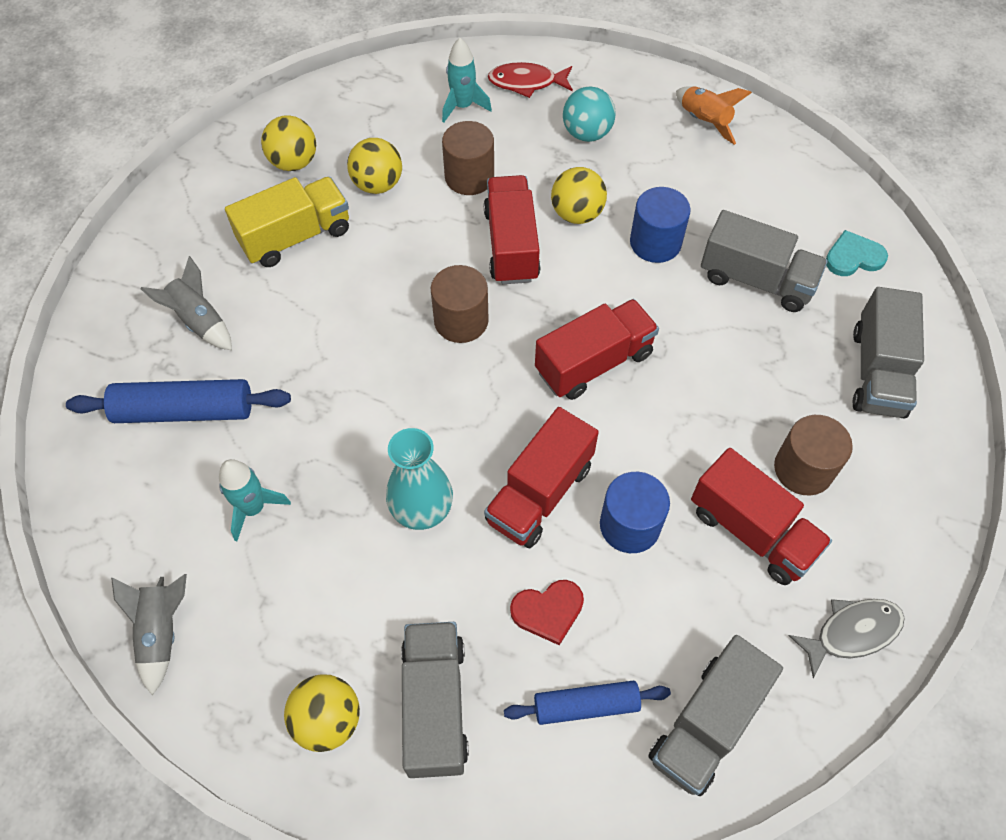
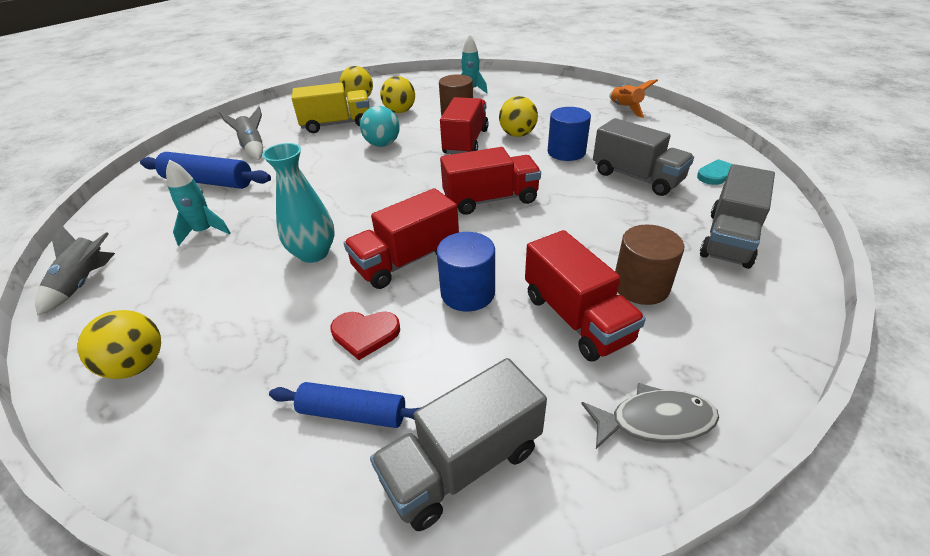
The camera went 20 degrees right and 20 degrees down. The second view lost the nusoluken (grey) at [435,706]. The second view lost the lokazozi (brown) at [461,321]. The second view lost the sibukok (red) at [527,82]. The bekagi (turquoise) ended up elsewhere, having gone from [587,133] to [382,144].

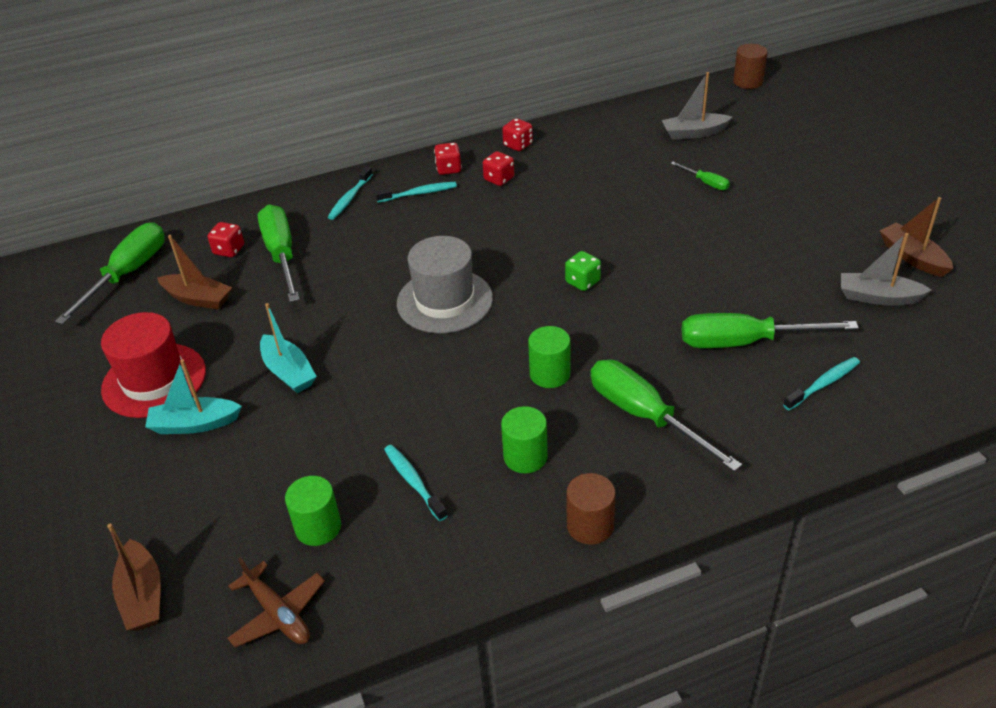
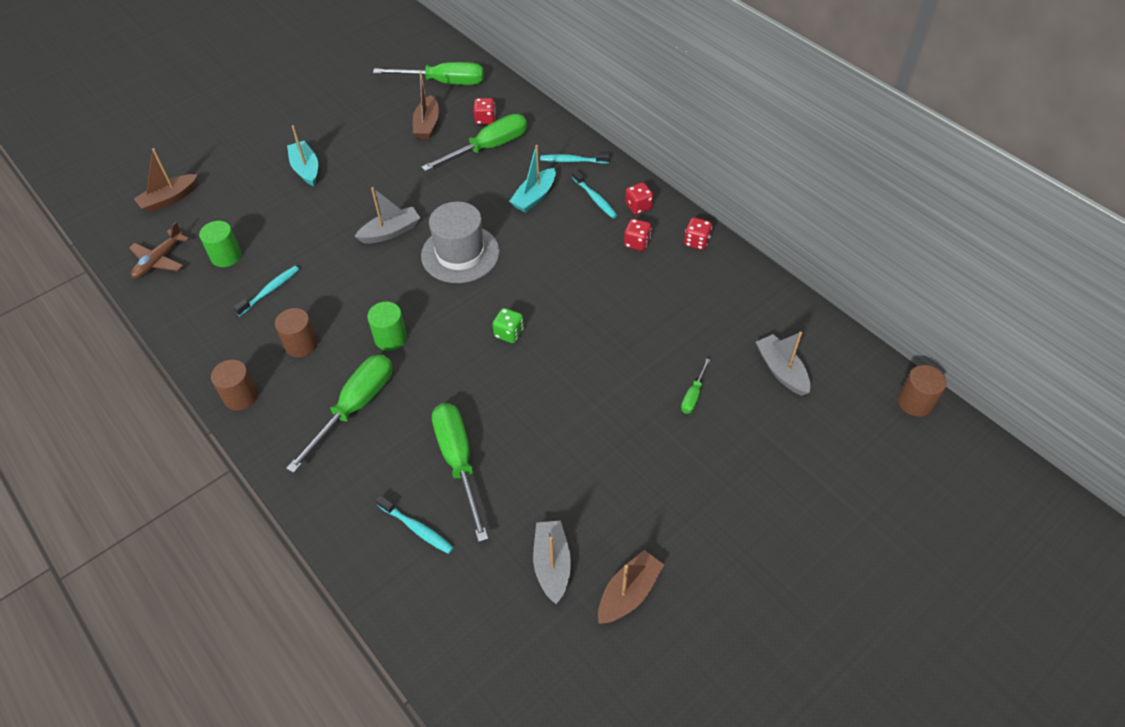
The camera went 70 degrees right and 10 degrees up. The second view lost the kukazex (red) at [154,380]. The second view gained the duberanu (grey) at [390,232]. The duberanu (turquoise) ended up elsewhere, having gone from [288,372] to [534,197]. What was the lokazozi (green) at [525,457] turned into the lokazozi (brown) at [301,344].

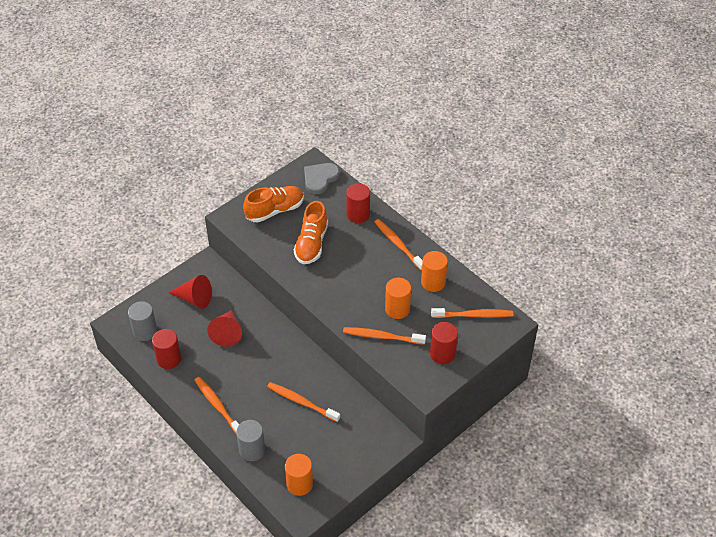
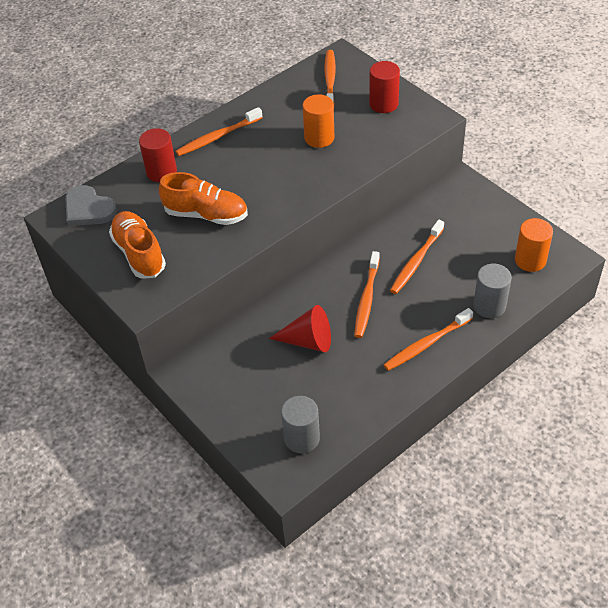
The camera went 85 degrees left and 0 degrees up. The second view lost the lokazozi (red) at [169,359]. The second view lost the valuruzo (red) at [194,299]. The second view lost the lokazozi (orange) at [433,282]. The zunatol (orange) ended up elsewhere, having gone from [381,336] to [366,299].

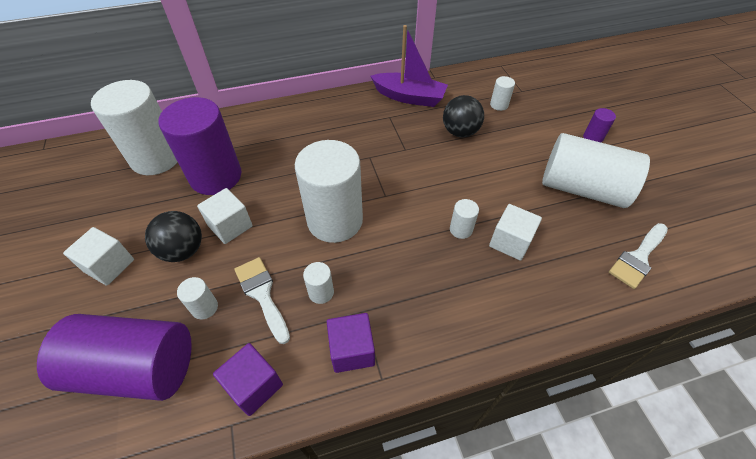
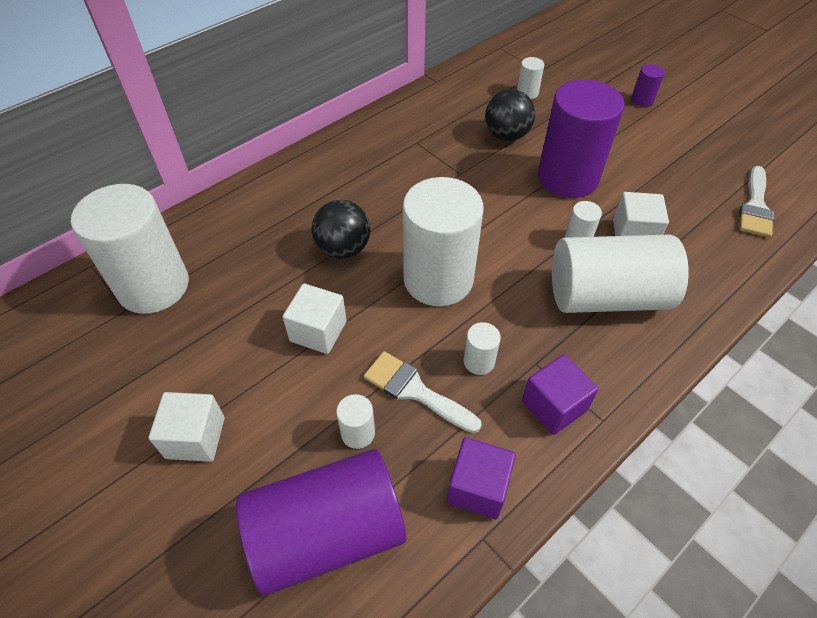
The camera went 25 degrees left and 0 degrees up. The second view lost the duberanu (purple) at [409,97]. The bekagi (black) ended up elsewhere, having gone from [183,250] to [343,249]. The lokazozi (purple) ended up elsewhere, having gone from [216,176] to [568,177]. The lokazozi (white) ended up elsewhere, having gone from [582,188] to [606,296].

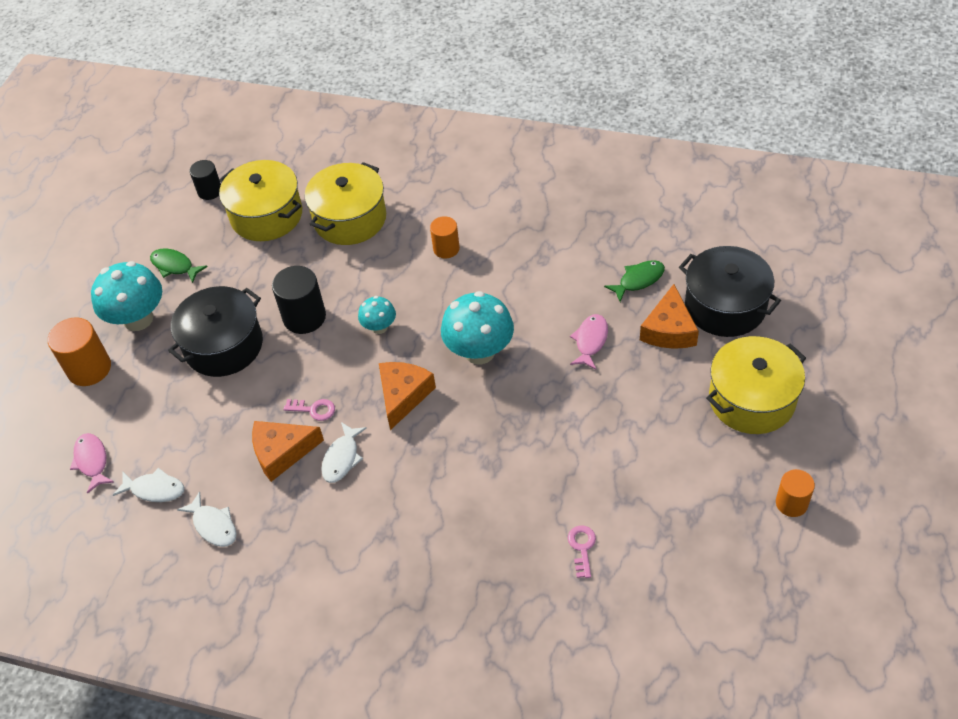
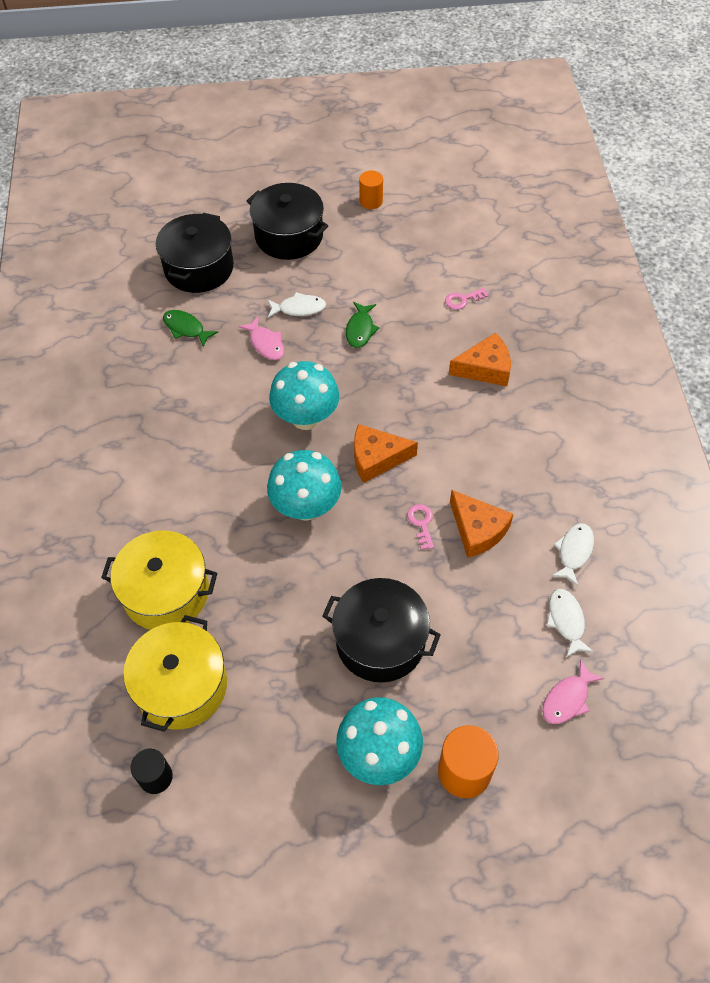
The camera went 115 degrees left and 5 degrees up. The second view lost the lokazozi (black) at [304,317]. The second view lost the lokazozi (orange) at [446,248]. The sibukok (green) ended up elsewhere, having gone from [174,266] to [360,330]. The sibukok (white) ended up elsewhere, having gone from [342,458] to [299,308]. The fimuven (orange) ended up elsewhere, having gone from [669,330] to [485,368]. What was the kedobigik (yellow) at [751,399] turned into the kedobigik (black) at [289,236]. The sibukok (pink) at [590,341] ended up facing another way, 120 degrees counterclockwise from before. The size of the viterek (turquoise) at [379,327] changed by a factor of 1.86.

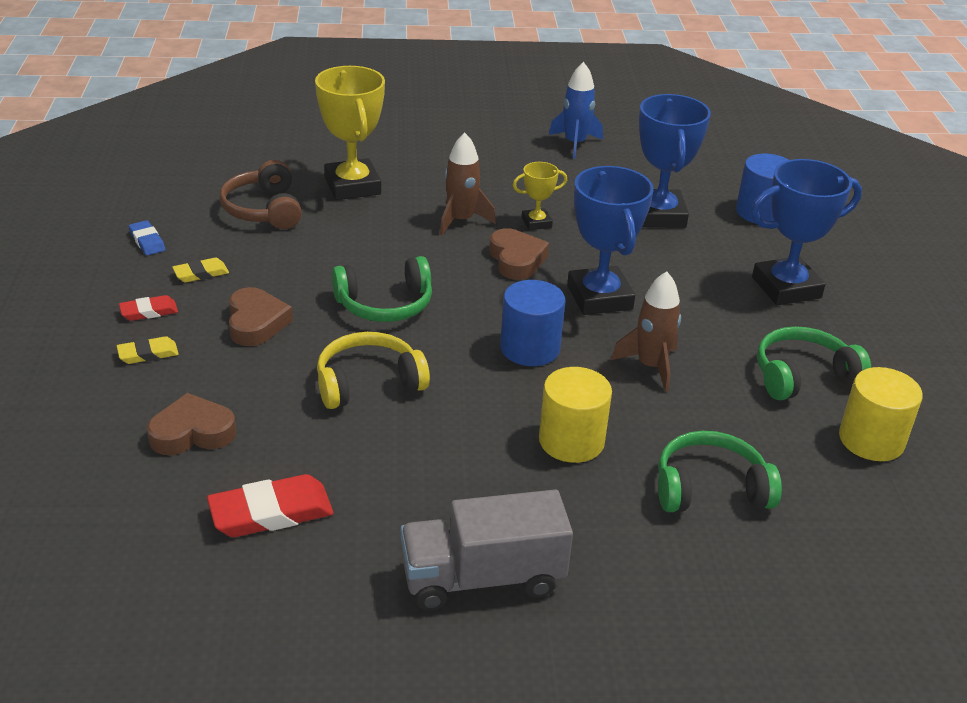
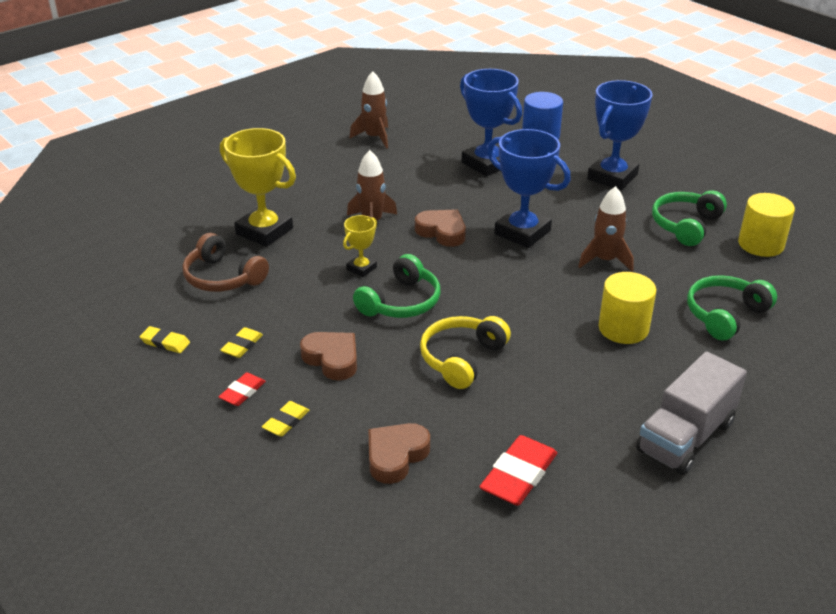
The camera went 35 degrees left and 0 degrees up. The second view lost the lokazozi (blue) at [530,348]. The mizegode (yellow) ended up elsewhere, having gone from [536,222] to [361,268]. What was the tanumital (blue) at [147,241] turned into the tanumital (yellow) at [165,342]. What was the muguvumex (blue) at [575,144] turned into the muguvumex (brown) at [374,137].

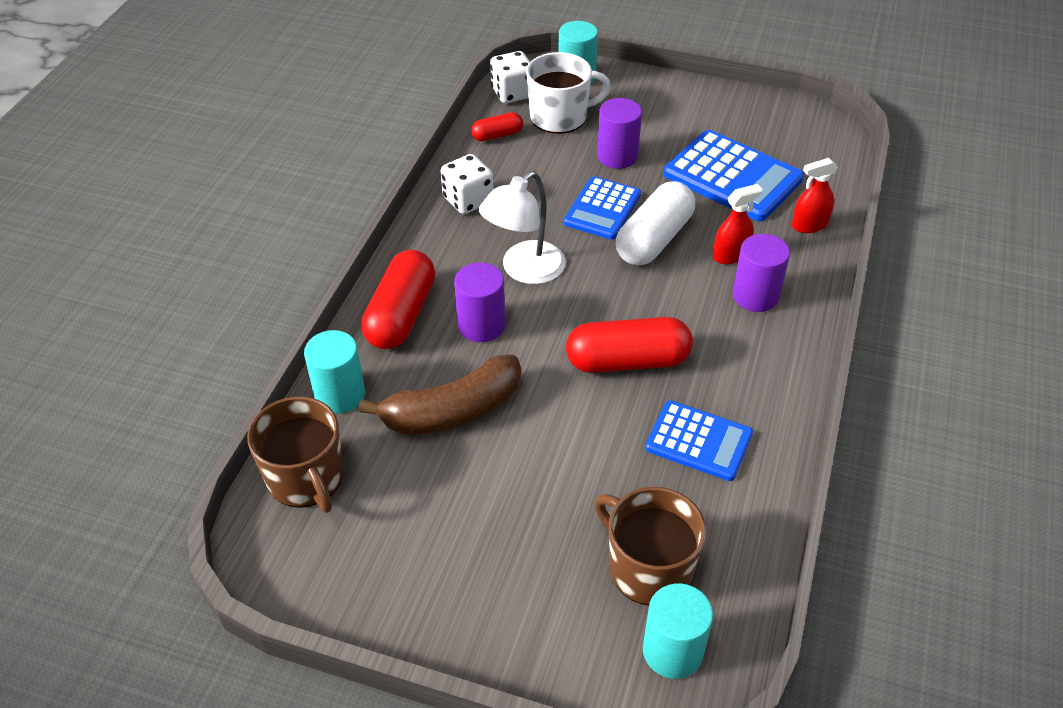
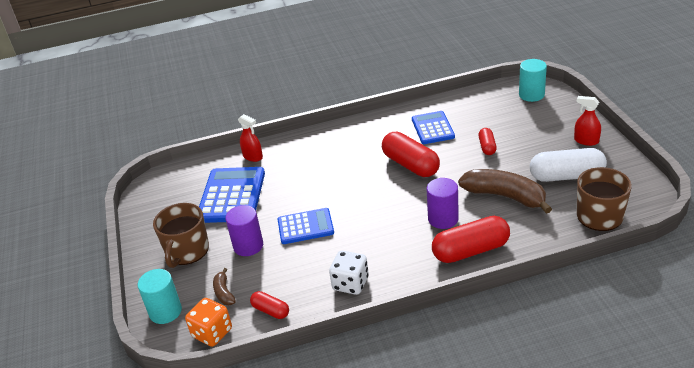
The camera went 120 degrees left and 10 degrees down. The second view lost the lokazozi (turquoise) at [340,394]. The second view lost the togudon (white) at [524,270]. The second view lost the lokazozi (purple) at [755,296]. The second view gained the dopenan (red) at [487,147]. The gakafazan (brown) ended up elsewhere, having gone from [648,567] to [187,251]. The dopenan (white) ended up elsewhere, having gone from [654,239] to [566,176]. The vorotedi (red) ended up elsewhere, having gone from [730,255] to [586,141]. Where the gakafazan (white) stood at [560,116], the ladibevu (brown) came to stand at [224,292]. What was the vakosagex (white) at [512,93] turned into the vakosagex (orange) at [212,333].

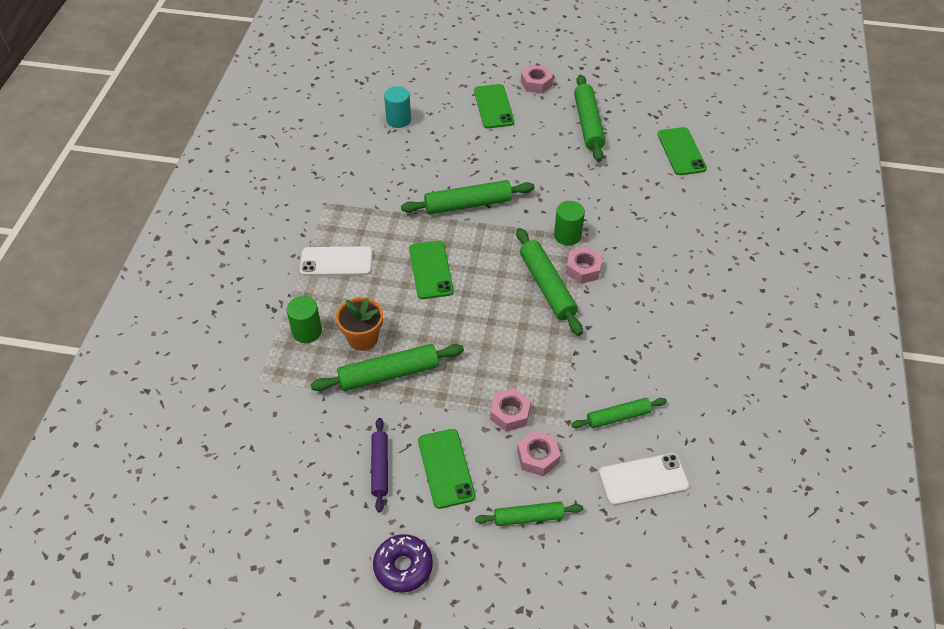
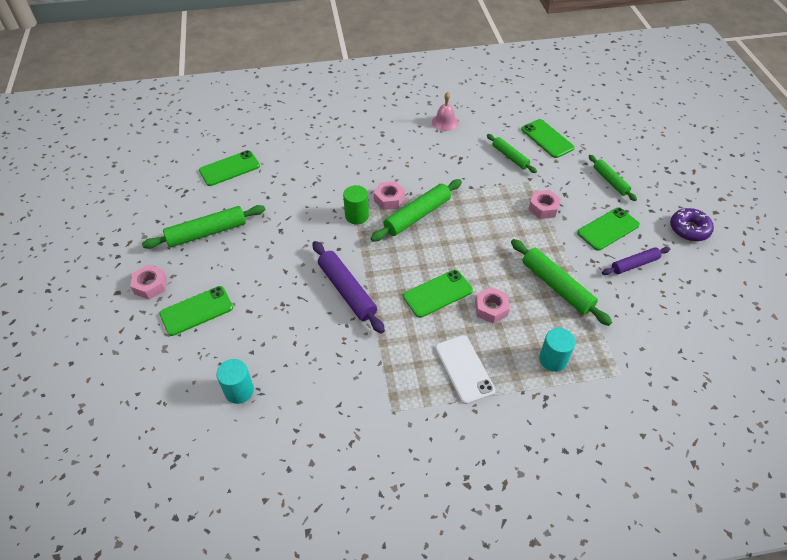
The camera went 110 degrees left and 0 degrees up. The second view lost the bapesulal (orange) at [362,338]. The second view gained the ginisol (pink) at [445,122]. The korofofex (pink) ended up elsewhere, having gone from [538,457] to [491,308]. What was the lokazozi (green) at [307,331] turned into the lokazozi (turquoise) at [553,359]. What was the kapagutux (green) at [468,204] turned into the kapagutux (purple) at [347,291]. What was the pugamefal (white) at [643,479] turned into the pugamefal (green) at [547,138].

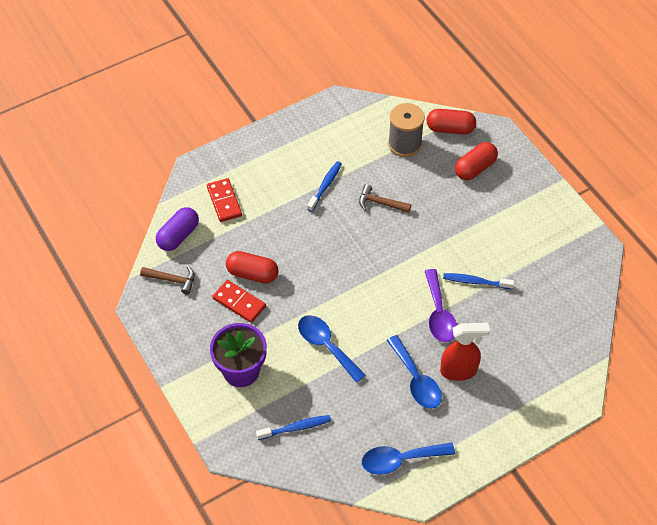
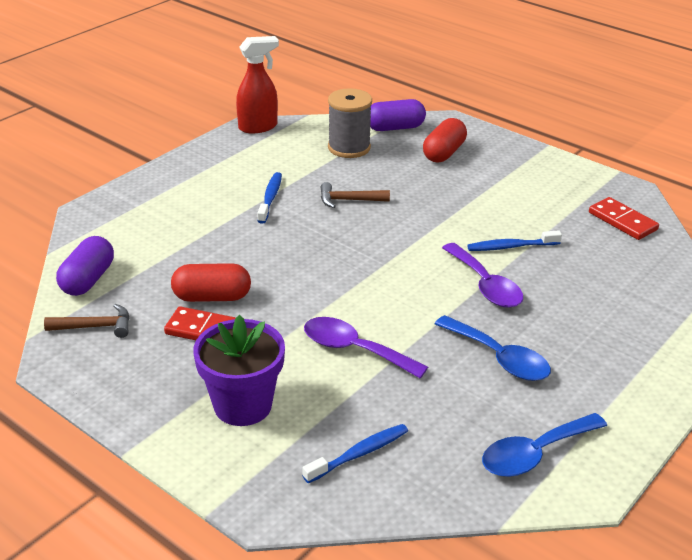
The camera went 20 degrees left and 20 degrees down. The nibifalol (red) ended up elsewhere, having gone from [224,201] to [622,221]. The vorotedi (red) ended up elsewhere, having gone from [459,371] to [258,127]. What was the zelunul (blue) at [326,346] turned into the zelunul (purple) at [354,349]. What was the dopenan (red) at [450,129] turned into the dopenan (purple) at [395,128].

